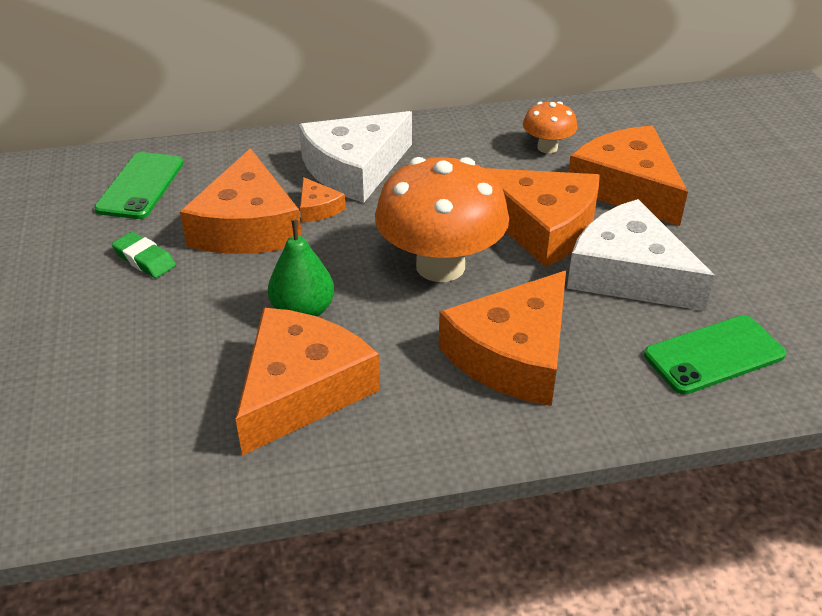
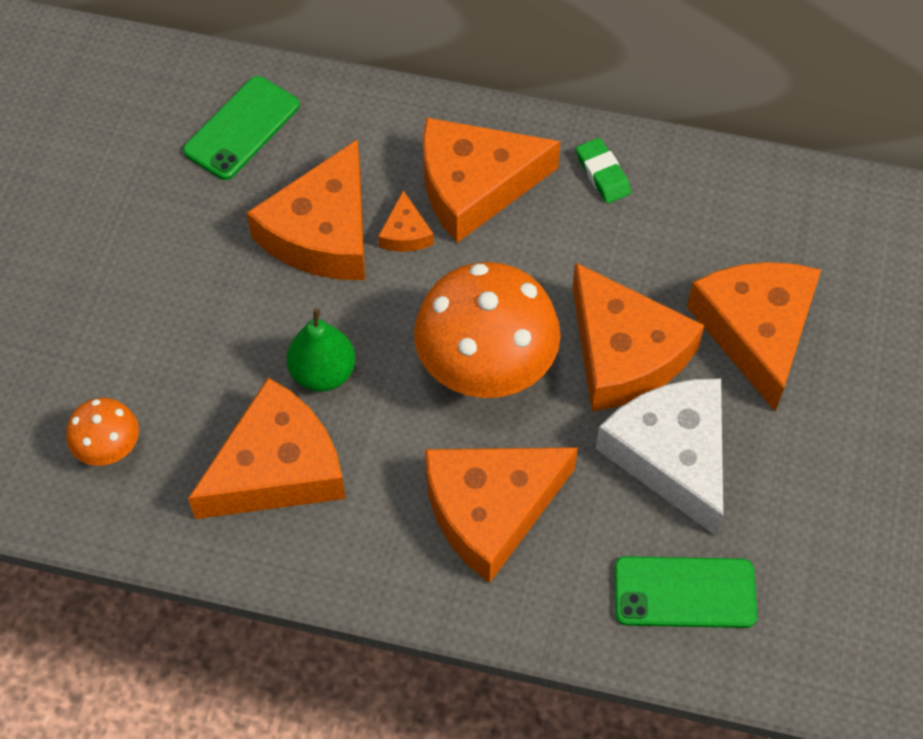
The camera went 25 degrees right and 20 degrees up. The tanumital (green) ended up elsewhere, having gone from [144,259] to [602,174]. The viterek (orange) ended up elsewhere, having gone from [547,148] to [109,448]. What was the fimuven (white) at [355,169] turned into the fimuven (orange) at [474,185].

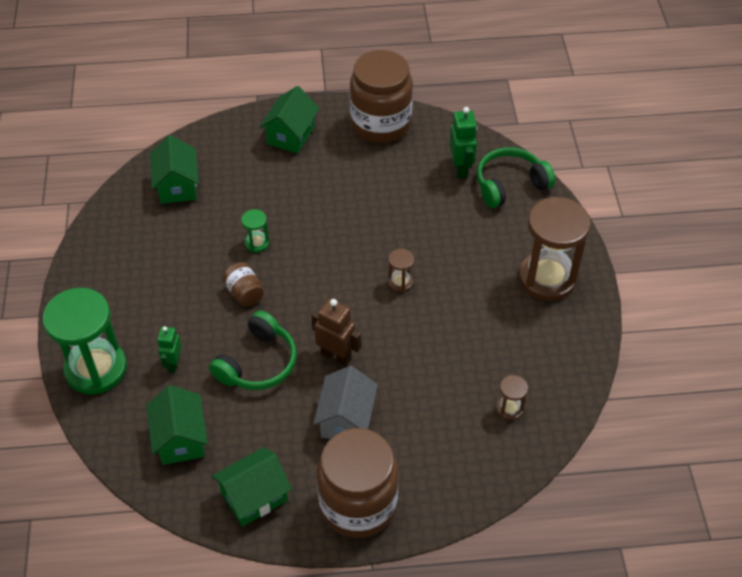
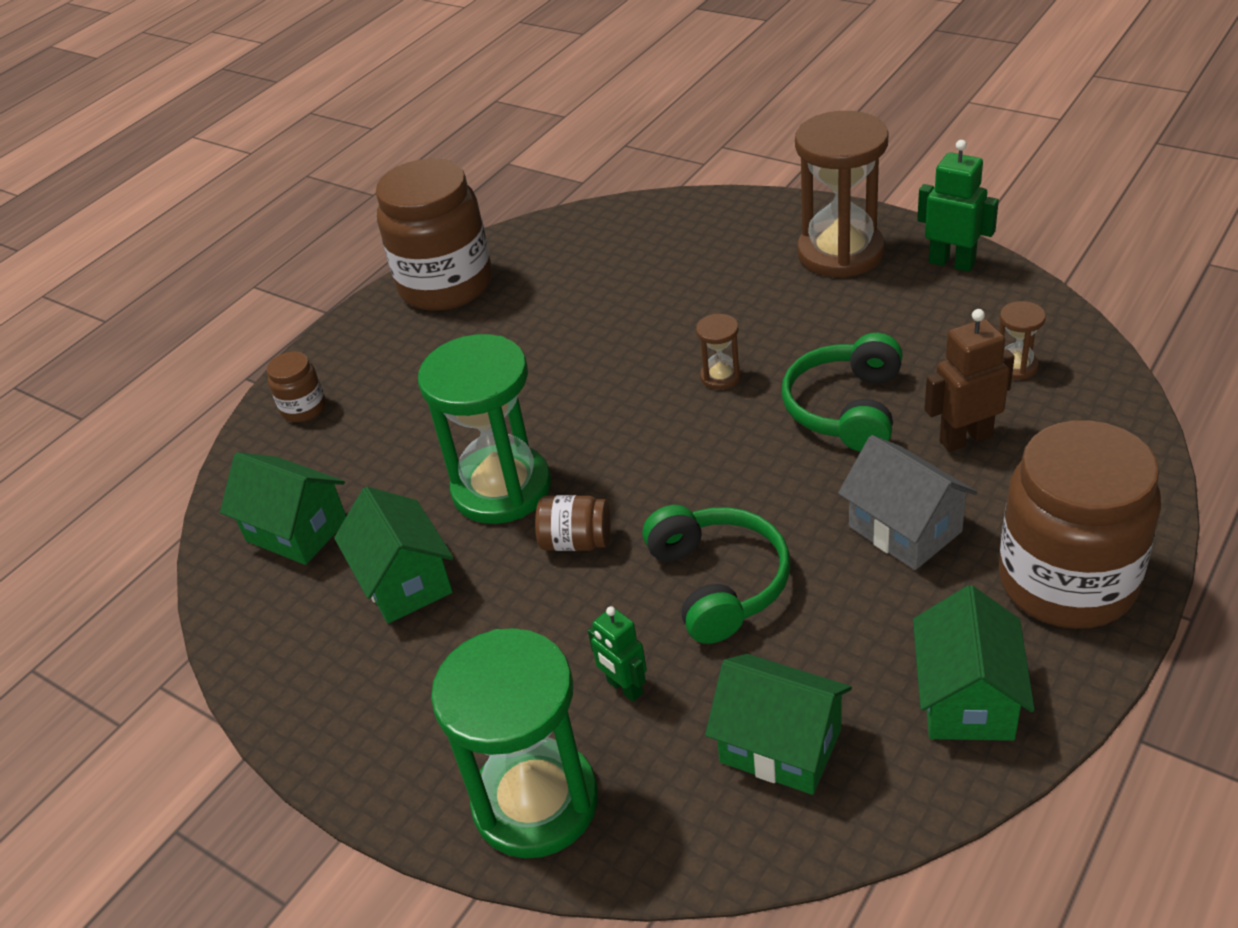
The camera went 45 degrees left and 10 degrees down. The second view gained the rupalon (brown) at [304,408]. The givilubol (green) ended up elsewhere, having gone from [291,135] to [405,581]. The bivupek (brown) ended up elsewhere, having gone from [336,356] to [965,438]. The bivupek (green) ended up elsewhere, having gone from [461,168] to [952,263]. The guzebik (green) ended up elsewhere, having gone from [510,184] to [845,408]. The size of the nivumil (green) at [257,243] changed by a factor of 2.31.

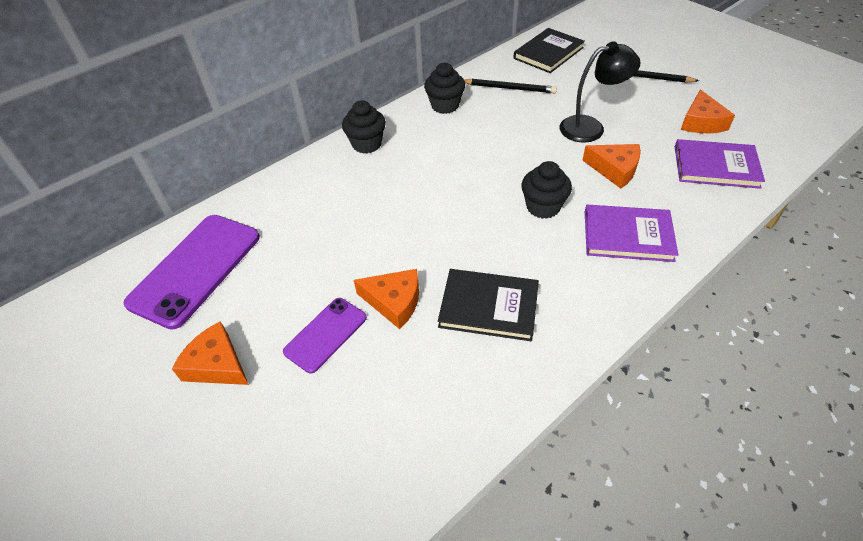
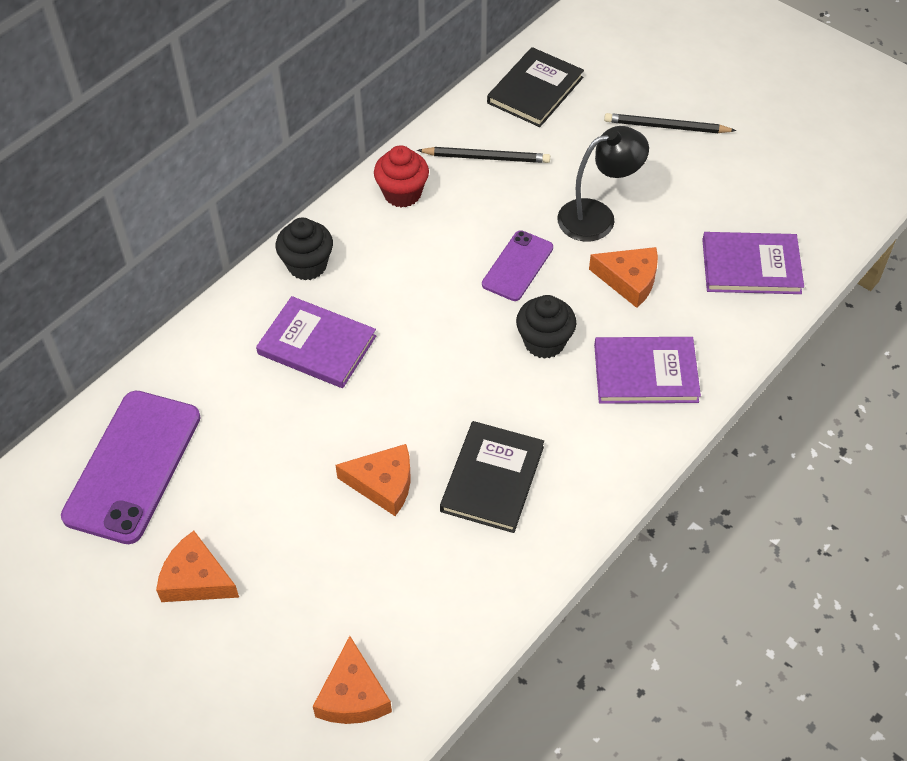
The camera went 10 degrees left and 5 degrees up. The second view gained the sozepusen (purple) at [317,345]. The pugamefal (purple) ended up elsewhere, having gone from [326,334] to [517,266]. The fimuven (orange) ended up elsewhere, having gone from [701,122] to [353,695]. What was the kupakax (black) at [445,105] turned into the kupakax (red) at [402,193]. The sozepusen (black) at [488,306] ended up facing another way, 75 degrees counterclockwise from before.

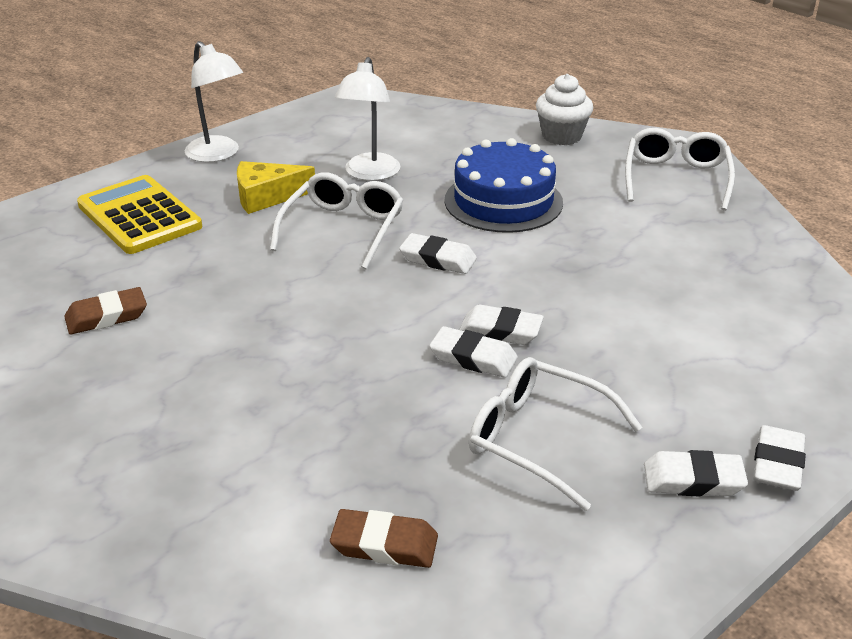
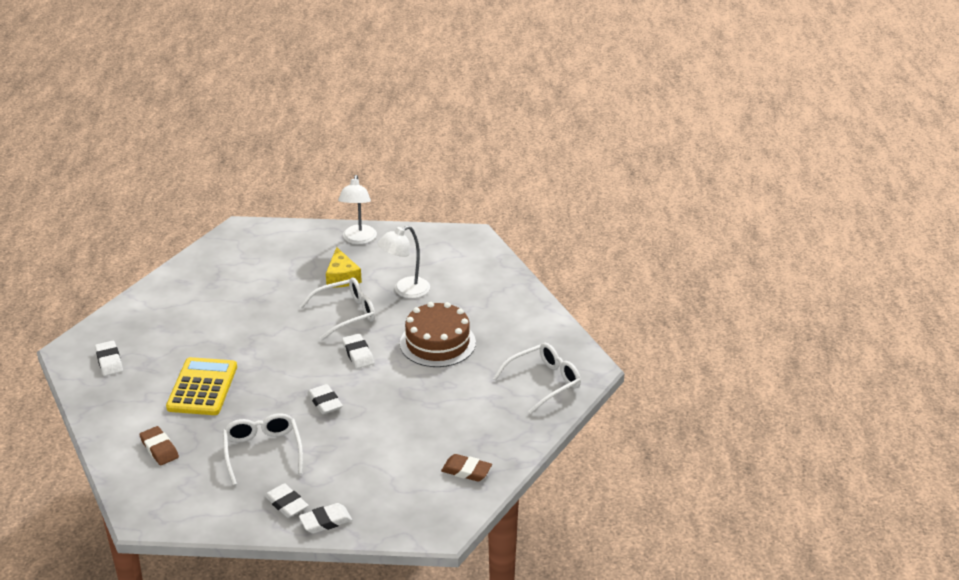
The camera went 45 degrees right and 0 degrees up. The second view lost the kupakax (white) at [561,136]. The tanumital (brown) ended up elsewhere, having gone from [106,316] to [466,471]. The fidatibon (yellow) ended up elsewhere, having gone from [139,216] to [202,387]. The tanumital (white) ended up elsewhere, having gone from [473,358] to [109,361]. What was the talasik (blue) at [503,201] turned into the talasik (brown) at [437,343]. The fimuven (yellow) at [267,197] ended up facing another way, 135 degrees counterclockwise from before.

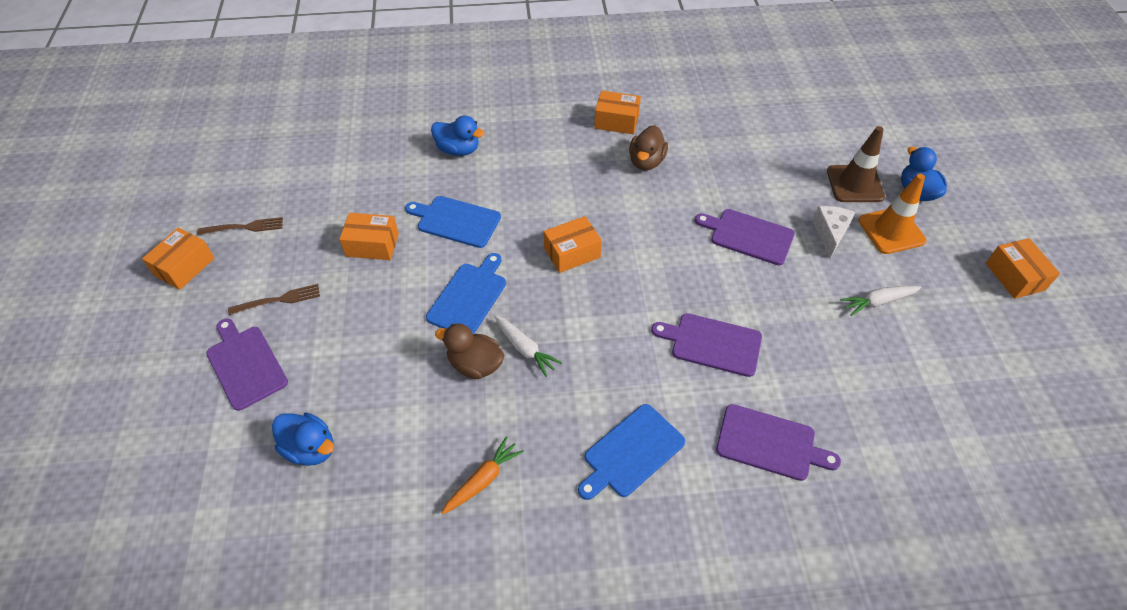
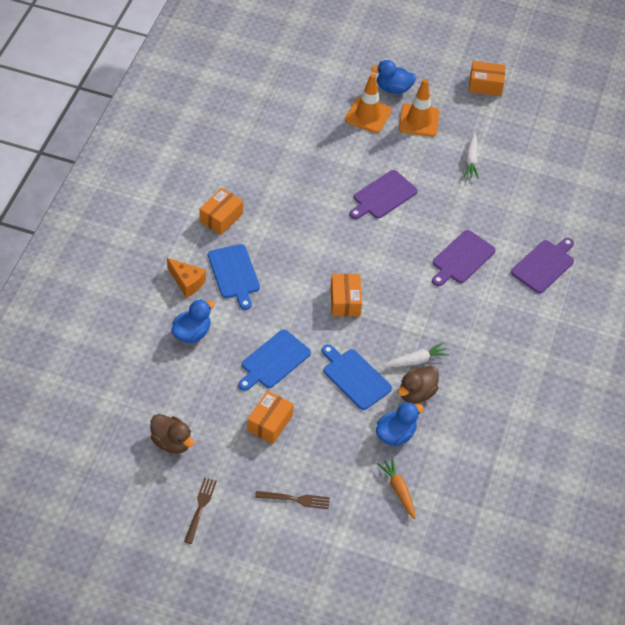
The camera went 70 degrees left and 0 degrees up. The second view lost the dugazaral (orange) at [184,267]. The second view lost the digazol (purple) at [245,365]. The second view lost the fimuven (white) at [830,234]. The second view gained the fimuven (orange) at [187,282]. The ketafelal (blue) ended up elsewhere, having gone from [310,448] to [395,434]. The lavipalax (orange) ended up elsewhere, having gone from [483,480] to [398,490]. The digazol (blue) ended up elsewhere, having gone from [631,452] to [234,274]. The ketafelal (brown) ended up elsewhere, having gone from [646,162] to [172,442]. What was the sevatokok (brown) at [855,184] turned into the sevatokok (orange) at [368,115]. The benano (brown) at [278,300] ended up facing another way, 90 degrees clockwise from before.

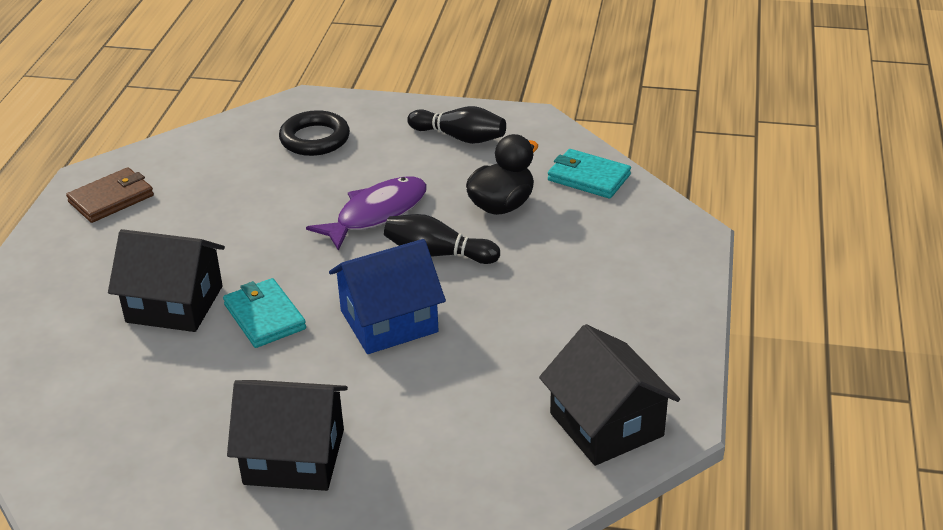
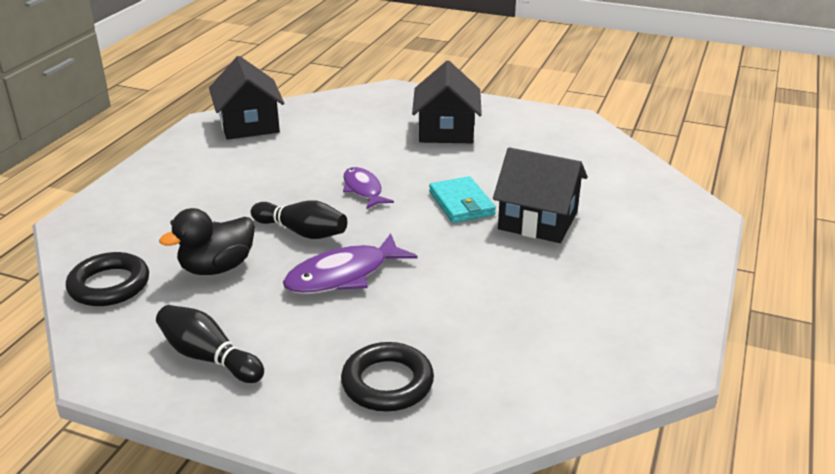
The camera went 170 degrees left and 5 degrees down. The second view lost the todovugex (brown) at [111,199]. Where the givilubol (blue) stood at [389,321], the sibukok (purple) came to stand at [363,189]. Where the todovugex (turquoise) stood at [588,177], the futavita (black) came to stand at [109,285]. The givilubol (black) at [294,457] ended up facing another way, 75 degrees clockwise from before.

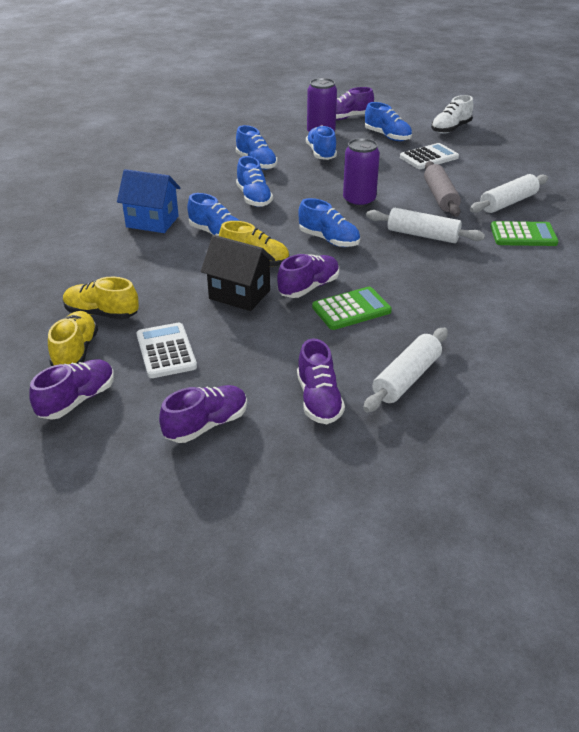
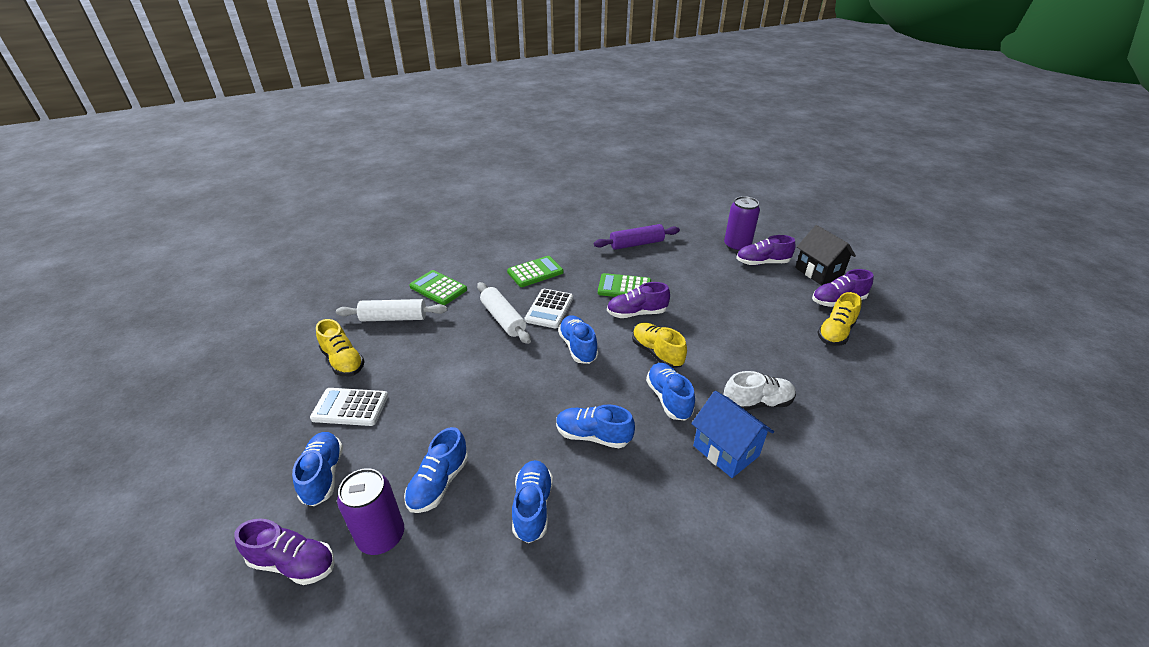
The camera went 145 degrees left and 0 degrees up. The second view lost the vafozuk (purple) at [319,400]. The second view lost the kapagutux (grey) at [440,197]. The second view gained the fidatibon (green) at [535,272]. The vafozuk (yellow) ended up elsewhere, having gone from [101,313] to [343,361]. The fidatibon (white) ended up elsewhere, having gone from [166,351] to [549,309]. The givilubol (black) ended up elsewhere, having gone from [239,294] to [818,272]. The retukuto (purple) ended up elsewhere, having gone from [359,201] to [737,246]. The vafozuk (white) ended up elsewhere, having gone from [450,129] to [757,403]. What was the kapagutux (white) at [406,378] turned into the kapagutux (purple) at [636,244]. The vafozuk (blue) at [254,198] ended up facing another way, 90 degrees counterclockwise from before.

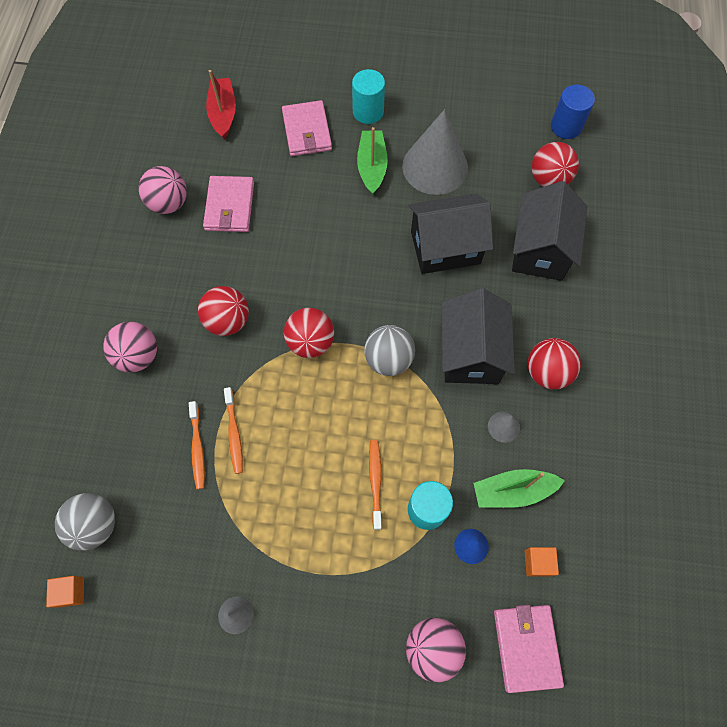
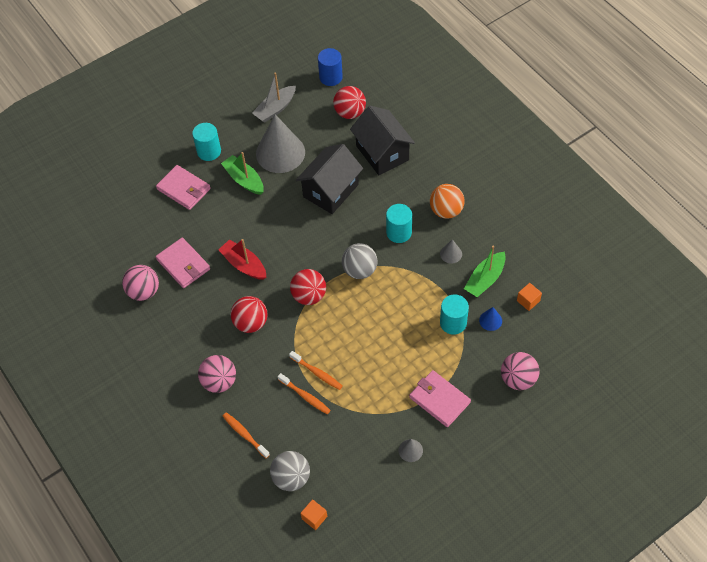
The camera went 40 degrees left and 10 degrees down. The second view gained the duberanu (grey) at [275,109]. The duberanu (red) ended up elsewhere, having gone from [223,113] to [244,265]. The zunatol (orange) ended up elsewhere, having gone from [375,481] to [244,434]. The todovugex (pink) ended up elsewhere, having gone from [526,647] to [439,400]. Where the givilubol (black) stood at [471,353], the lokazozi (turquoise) came to stand at [399,232]. What was the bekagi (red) at [547,372] turned into the bekagi (orange) at [446,211].

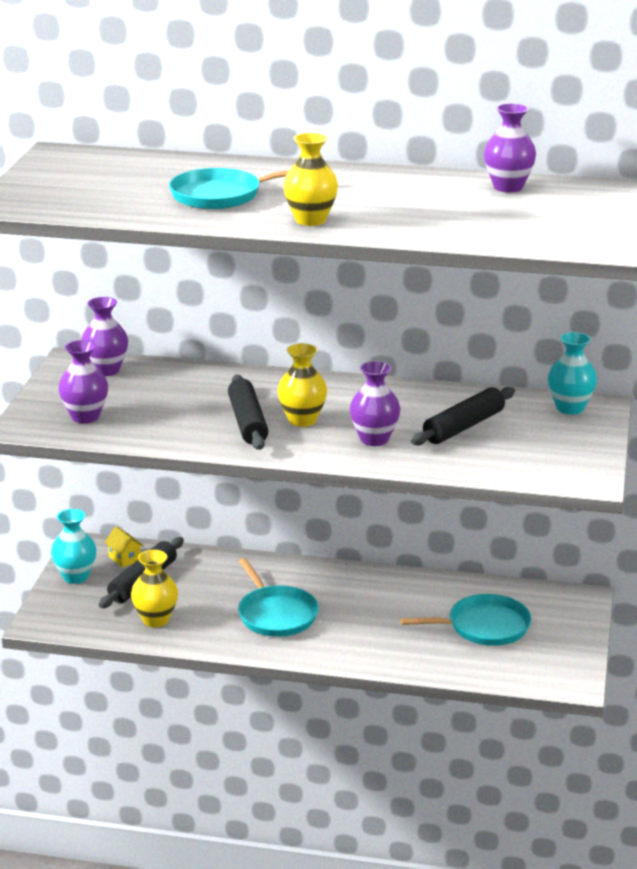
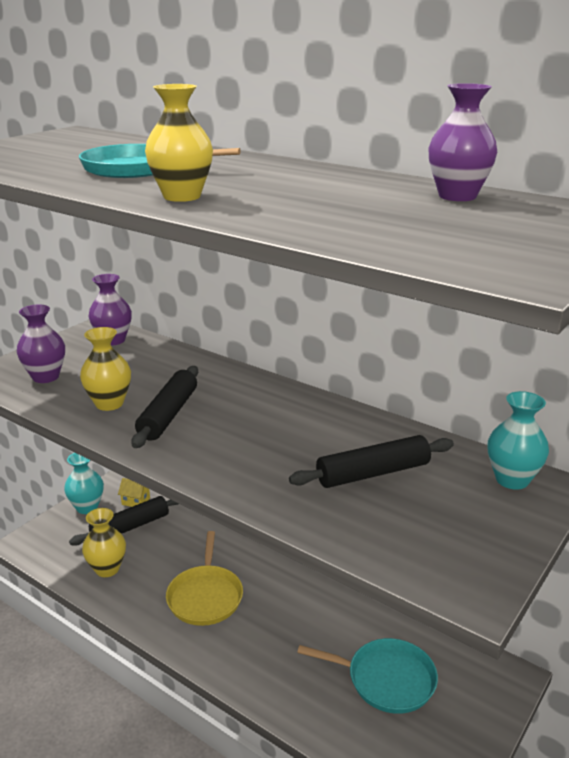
The camera went 25 degrees right and 0 degrees up. The second view lost the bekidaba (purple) at [374,439]. The bekidaba (yellow) ended up elsewhere, having gone from [302,420] to [109,403]. What was the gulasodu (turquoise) at [276,614] turned into the gulasodu (yellow) at [205,596]. The givilubol (yellow) at [124,558] ended up facing another way, 60 degrees counterclockwise from before.

